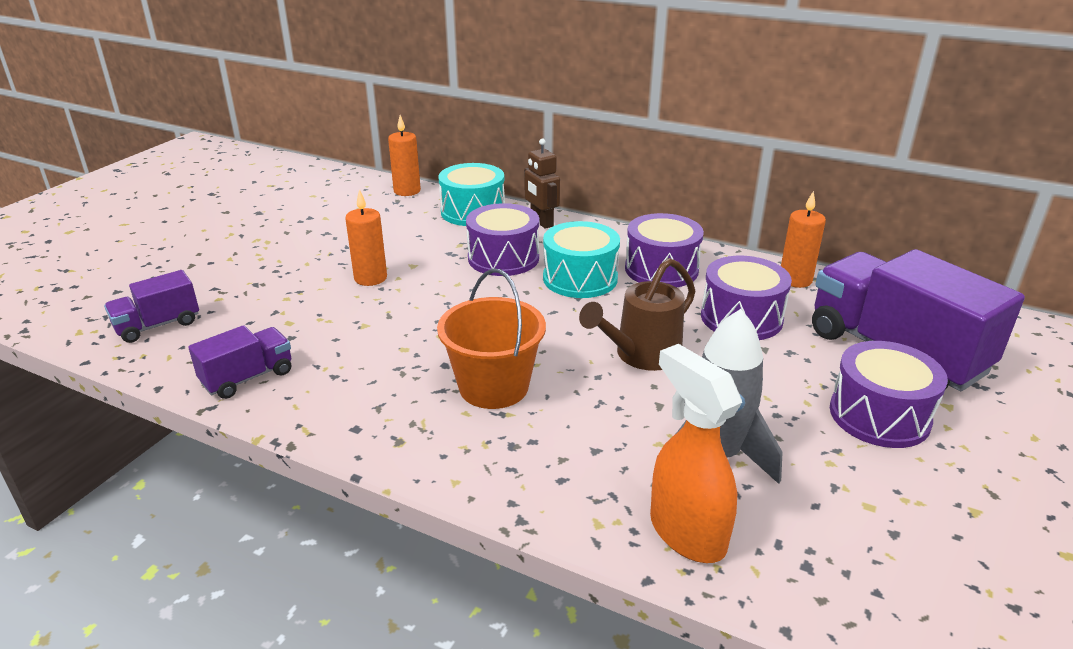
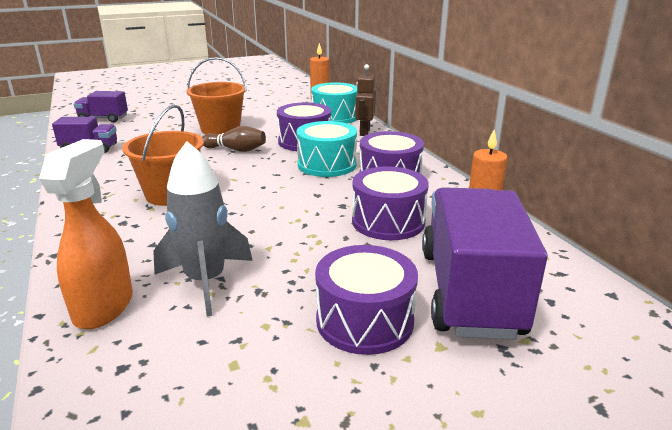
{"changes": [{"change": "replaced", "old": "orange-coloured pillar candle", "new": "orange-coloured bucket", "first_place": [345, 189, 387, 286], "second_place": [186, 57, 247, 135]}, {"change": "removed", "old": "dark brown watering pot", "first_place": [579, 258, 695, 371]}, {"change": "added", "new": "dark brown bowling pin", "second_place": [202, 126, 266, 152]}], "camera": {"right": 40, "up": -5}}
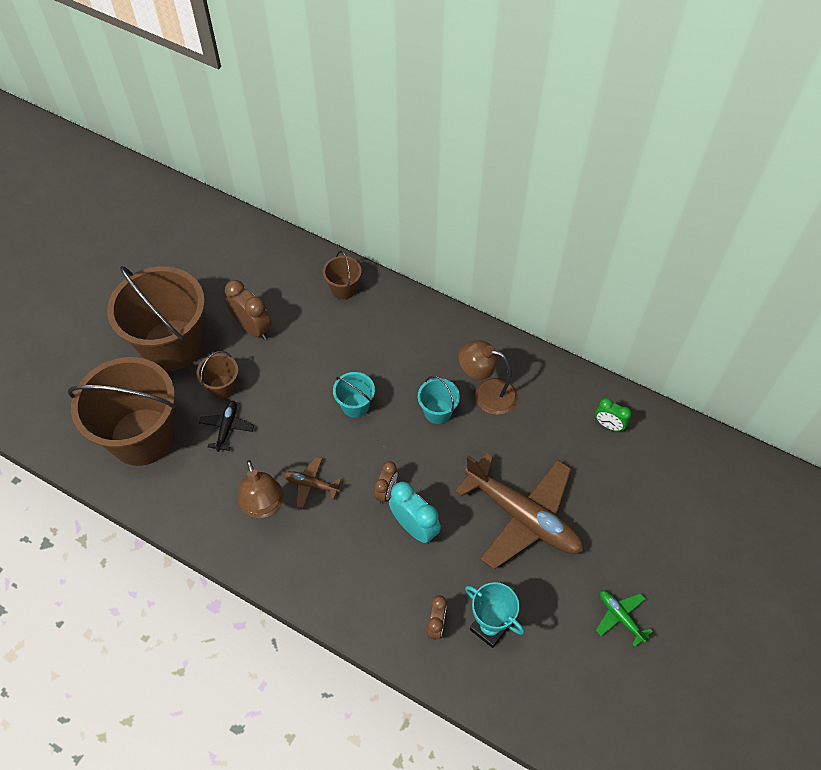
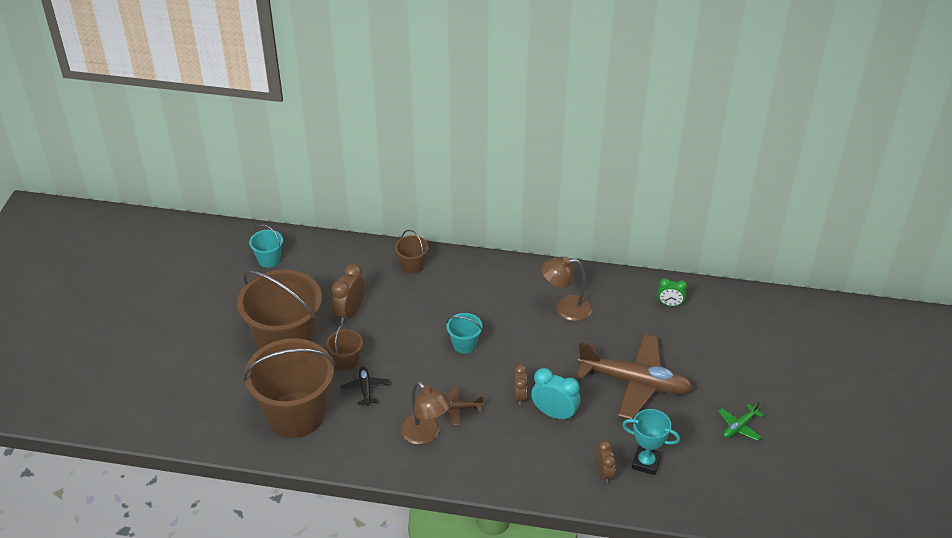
{"changes": [{"change": "turned", "old": "dark brown alarm clock", "first_place": [225, 280, 272, 340], "second_place": [331, 264, 365, 324], "degrees": -90}, {"change": "moved", "old": "turquoise bucket", "first_place": [418, 376, 460, 424], "second_place": [249, 224, 283, 268]}, {"change": "turned", "old": "leaf-green toy plane", "first_place": [596, 590, 653, 647], "second_place": [718, 402, 764, 441], "degrees": -75}], "camera": {"right": -20, "up": -15}}
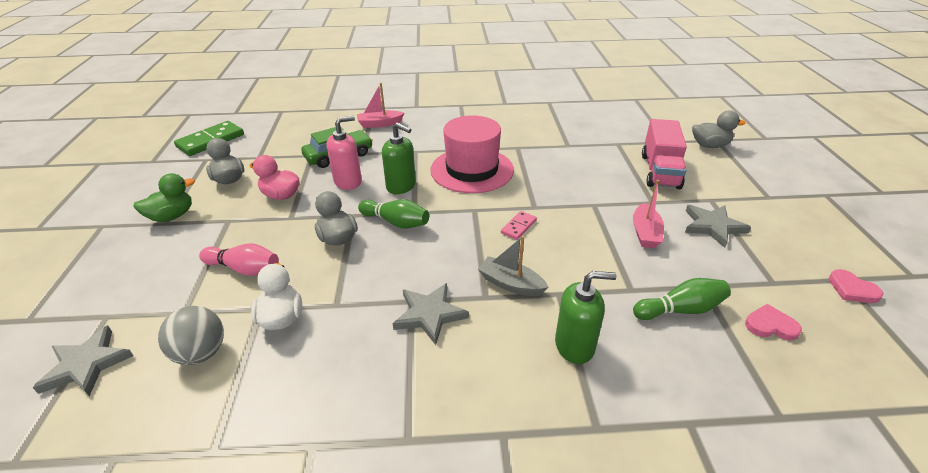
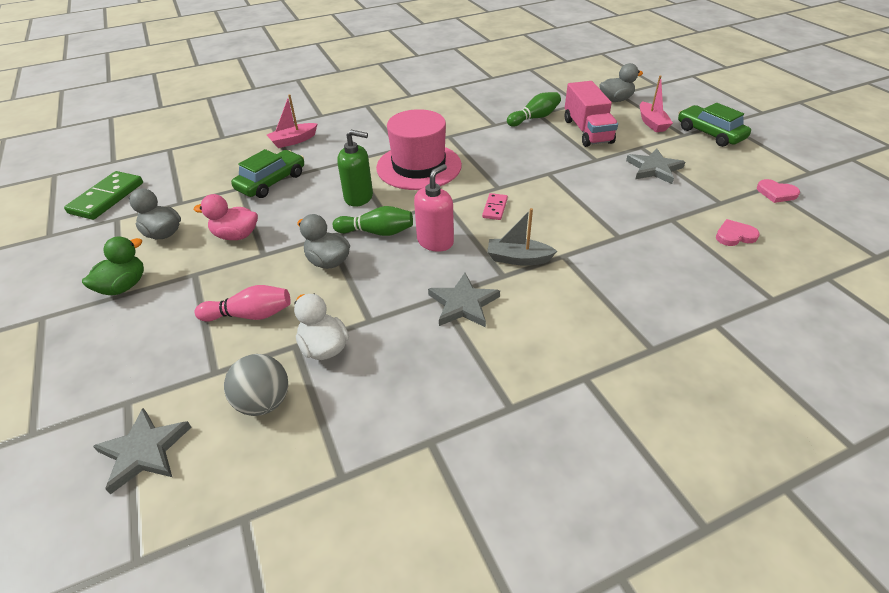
{"changes": [{"change": "moved", "old": "pink soap pump", "first_place": [326, 116, 362, 190], "second_place": [414, 164, 454, 252]}, {"change": "removed", "old": "leaf-green soap pump", "first_place": [555, 271, 617, 364]}, {"change": "moved", "old": "pink toy boat", "first_place": [633, 180, 664, 248], "second_place": [640, 75, 673, 132]}, {"change": "moved", "old": "leaf-green bowling pin", "first_place": [633, 278, 731, 320], "second_place": [507, 92, 561, 127]}, {"change": "added", "new": "leaf-green toy car", "second_place": [678, 103, 751, 147]}], "camera": {"right": -20, "up": 5}}
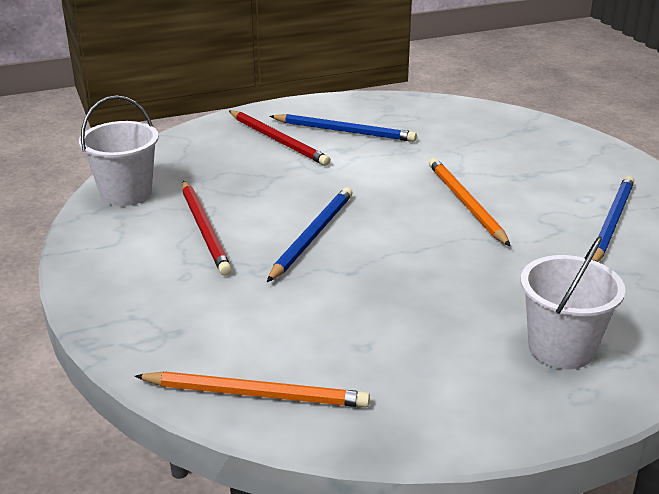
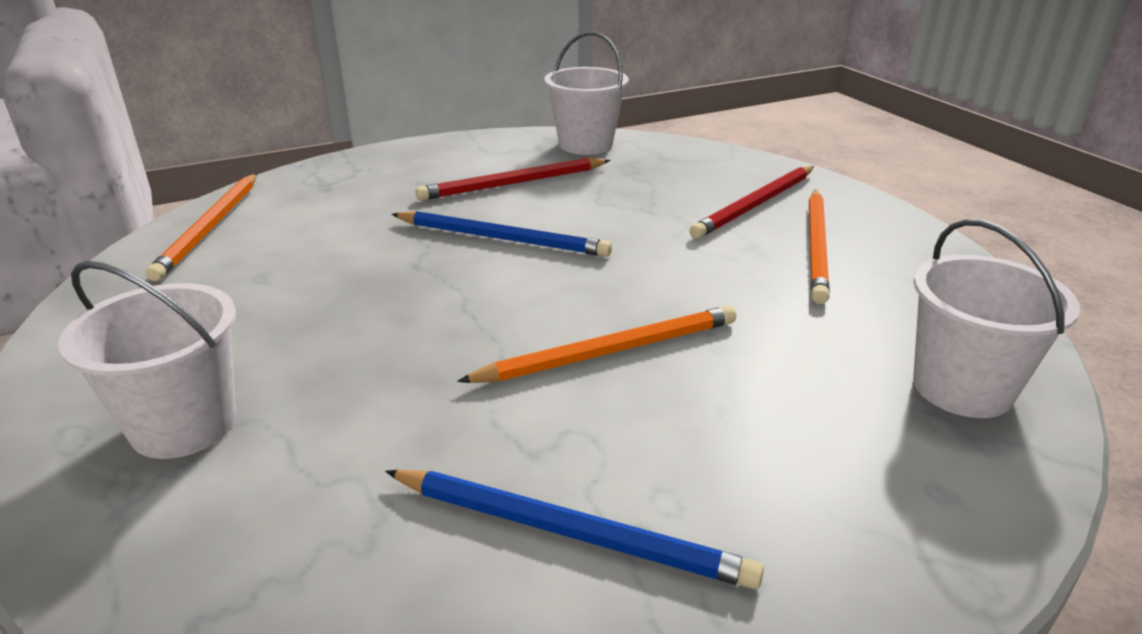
{"changes": [{"change": "recoloured", "old": "blue wooden pencil", "new": "orange-coloured wooden pencil", "first_place": [269, 114, 417, 142], "second_place": [809, 189, 830, 304]}, {"change": "added", "new": "pure white bucket", "second_place": [913, 219, 1080, 418]}], "camera": {"right": 85, "up": 0}}
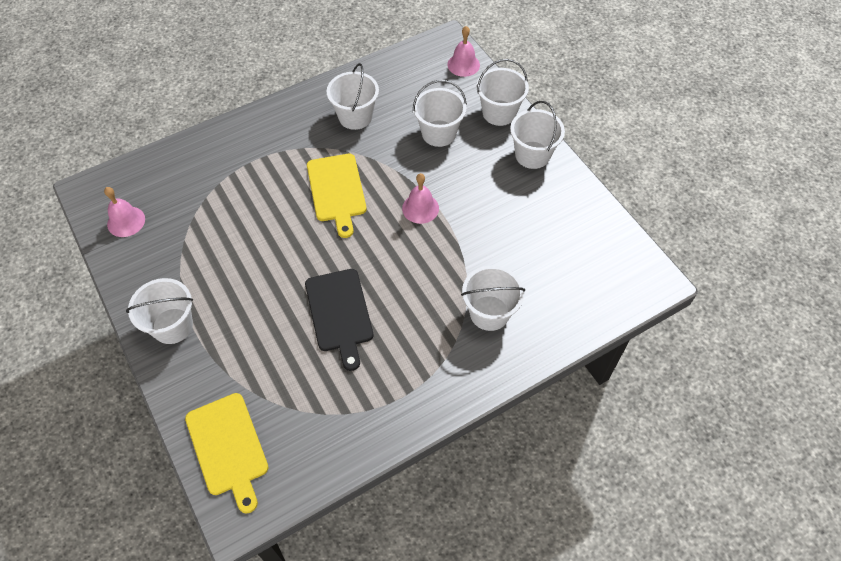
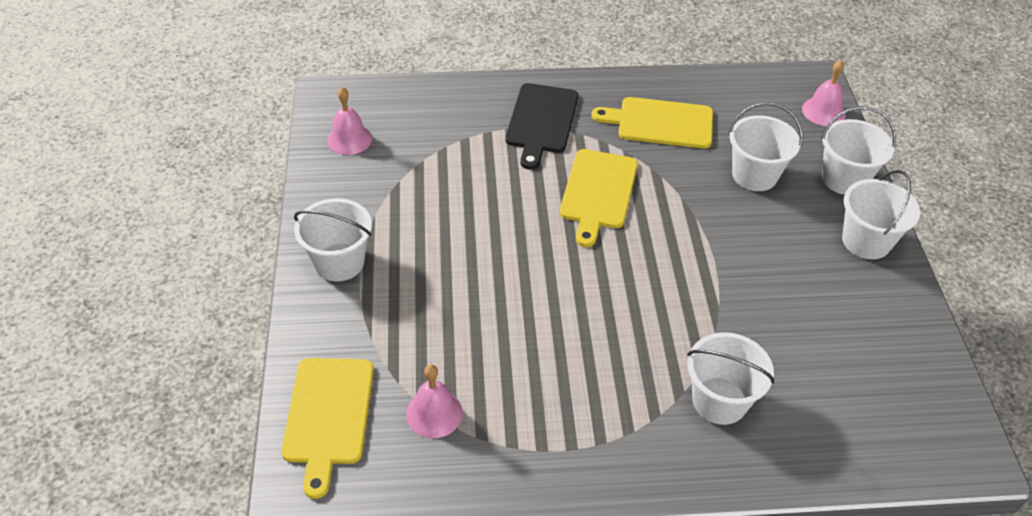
{"changes": [{"change": "moved", "old": "black cutting board", "first_place": [305, 269, 373, 371], "second_place": [505, 83, 578, 170]}, {"change": "replaced", "old": "pure white bucket", "new": "bright yellow cutting board", "first_place": [326, 63, 379, 130], "second_place": [591, 97, 713, 149]}, {"change": "moved", "old": "pink school bell", "first_place": [402, 173, 439, 224], "second_place": [406, 364, 463, 438]}], "camera": {"right": 25, "up": -10}}
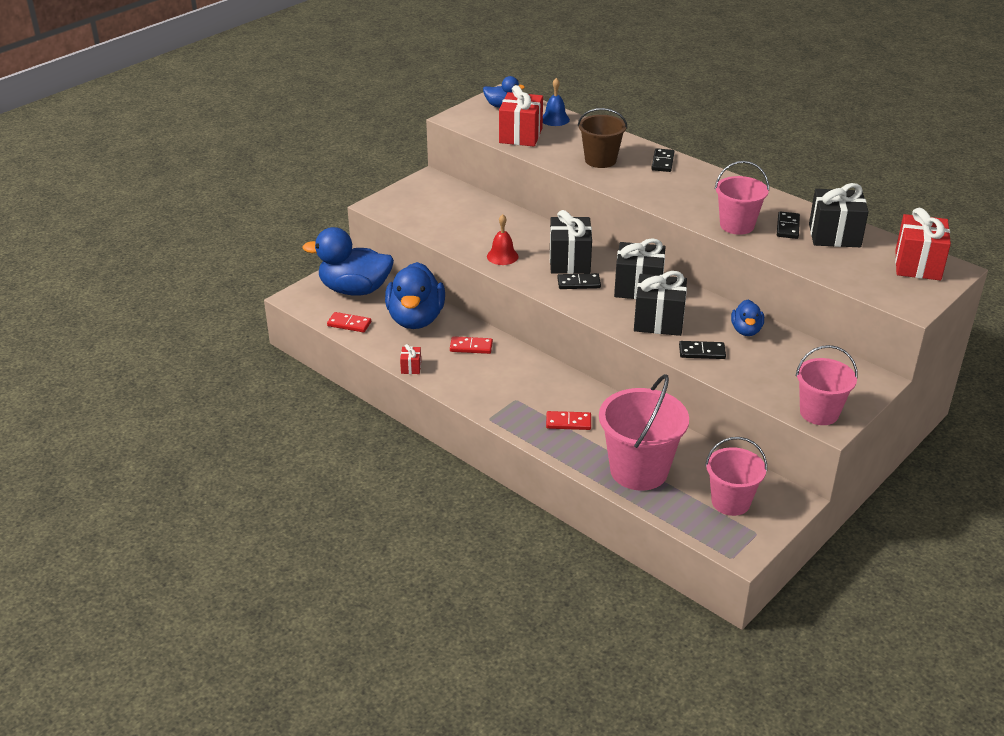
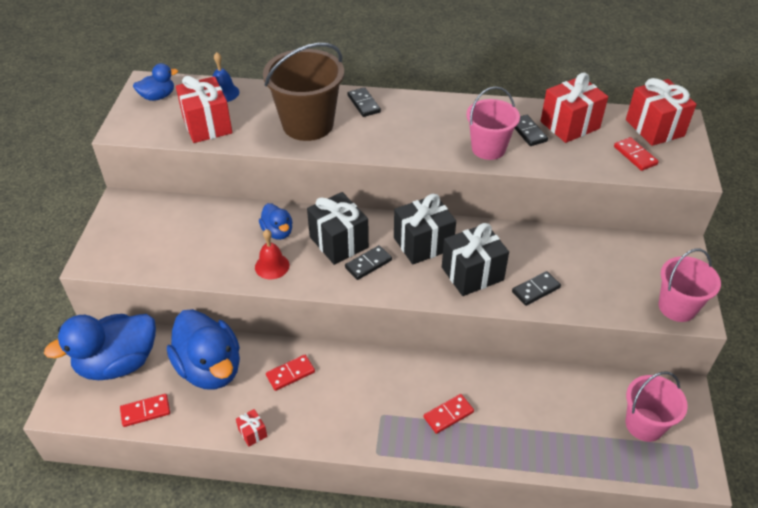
{"changes": [{"change": "resized", "old": "dark brown bucket", "first_place": [578, 108, 628, 168], "second_place": [263, 43, 344, 141], "factor": 1.55}, {"change": "removed", "old": "pink bucket", "first_place": [599, 374, 689, 491]}, {"change": "moved", "old": "blue duck", "first_place": [731, 299, 764, 336], "second_place": [259, 203, 293, 240]}, {"change": "recoloured", "old": "black present", "new": "scarlet present", "first_place": [809, 183, 869, 247], "second_place": [541, 73, 608, 143]}, {"change": "added", "new": "scarlet domino tile", "second_place": [614, 137, 659, 171]}], "camera": {"right": -35, "up": 10}}
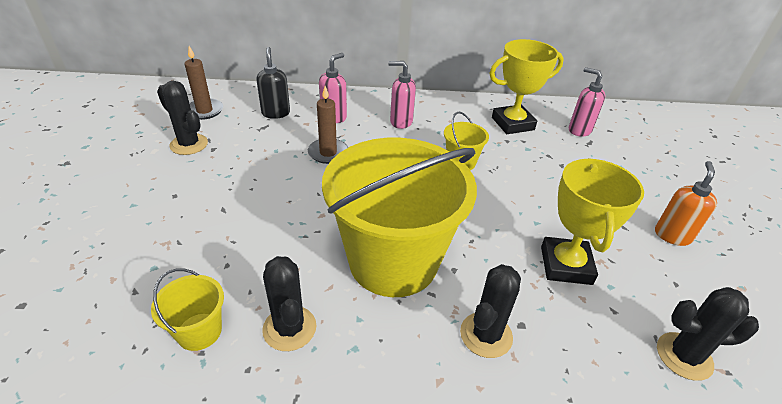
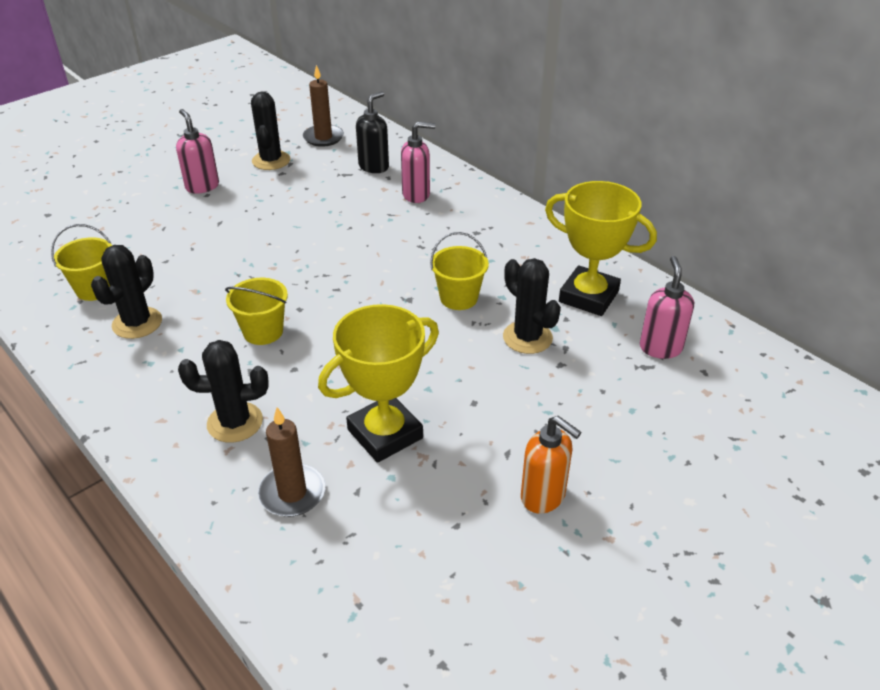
{"changes": [{"change": "moved", "old": "dark brown pillar candle", "first_place": [308, 86, 348, 164], "second_place": [258, 407, 325, 517]}, {"change": "resized", "old": "bright yellow bucket", "first_place": [322, 138, 477, 297], "second_place": [225, 278, 288, 345], "factor": 0.41}, {"change": "moved", "old": "pink soap pump", "first_place": [388, 61, 416, 129], "second_place": [176, 109, 219, 194]}, {"change": "turned", "old": "orange-coloured soap pump", "first_place": [655, 161, 717, 246], "second_place": [521, 416, 581, 514], "degrees": 60}, {"change": "moved", "old": "black saguaro cactus", "first_place": [657, 287, 759, 381], "second_place": [503, 258, 561, 354]}], "camera": {"right": 50, "up": 0}}
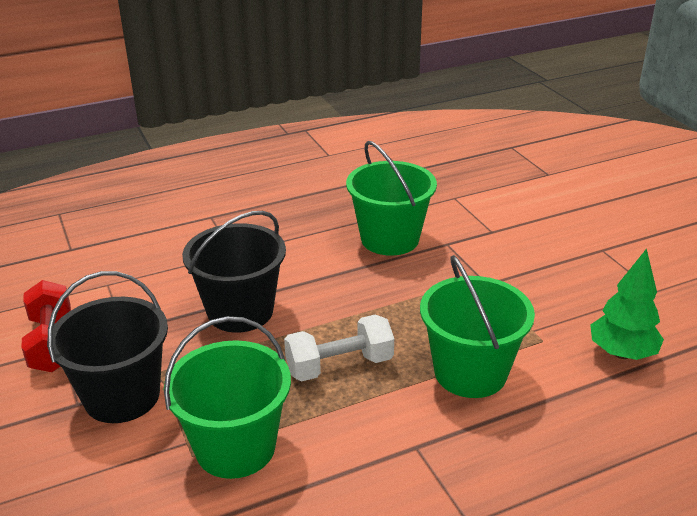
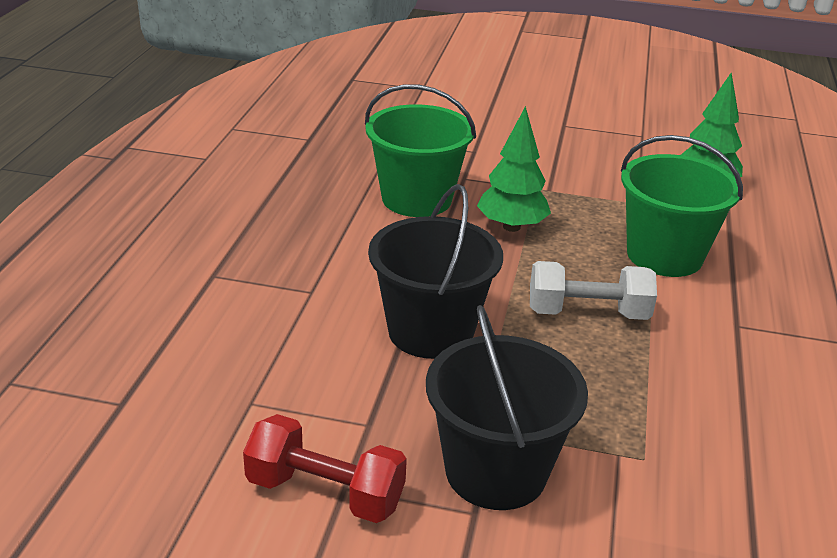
{"changes": [{"change": "removed", "old": "leaf-green bucket", "first_place": [164, 316, 291, 479]}, {"change": "turned", "old": "pure white hand weight", "first_place": [284, 315, 394, 381], "second_place": [530, 261, 657, 320], "degrees": 75}, {"change": "added", "new": "leaf-green fir tree", "second_place": [477, 106, 551, 232]}], "camera": {"right": -55, "up": 0}}
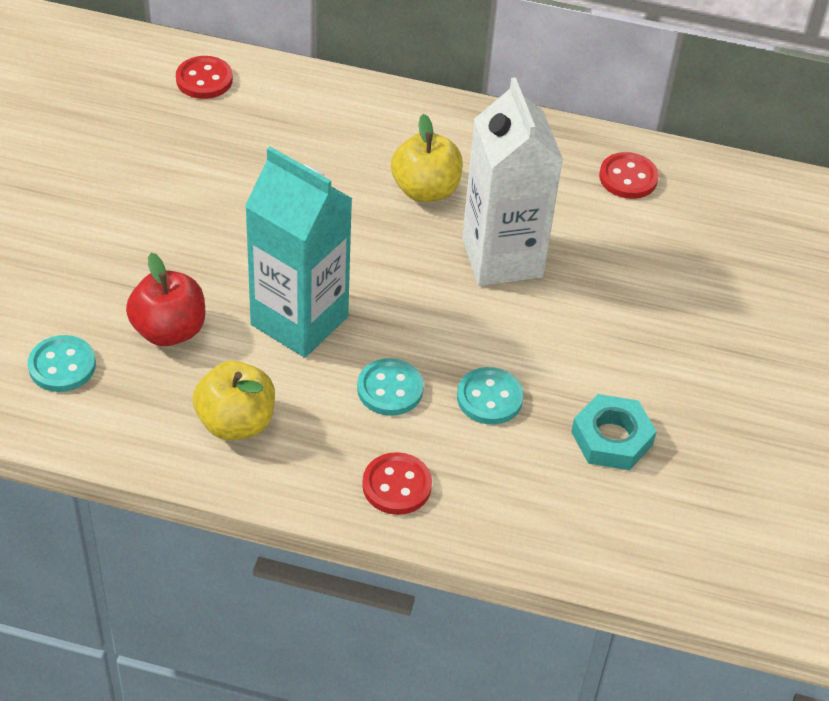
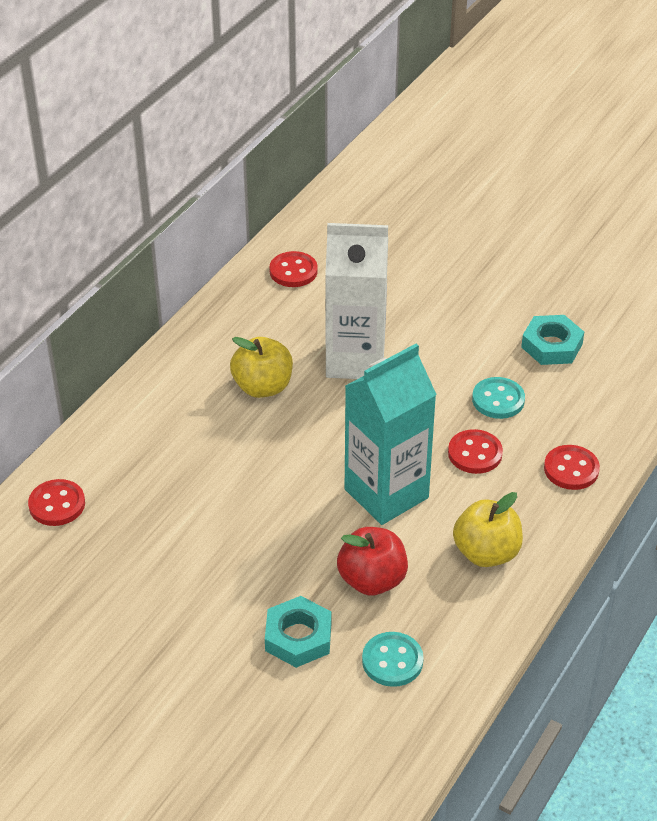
{"changes": [{"change": "recoloured", "old": "turquoise button", "new": "scarlet button", "first_place": [357, 358, 424, 416], "second_place": [448, 429, 503, 474]}, {"change": "added", "new": "turquoise hex nut", "second_place": [265, 596, 331, 668]}], "camera": {"right": -70, "up": -5}}
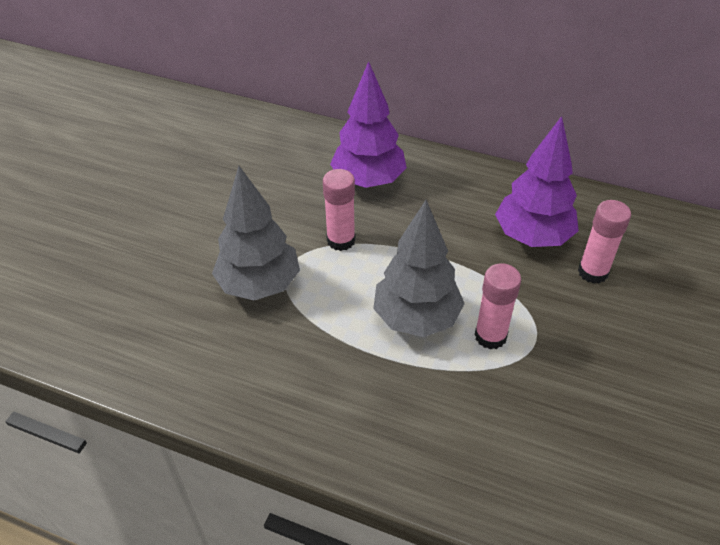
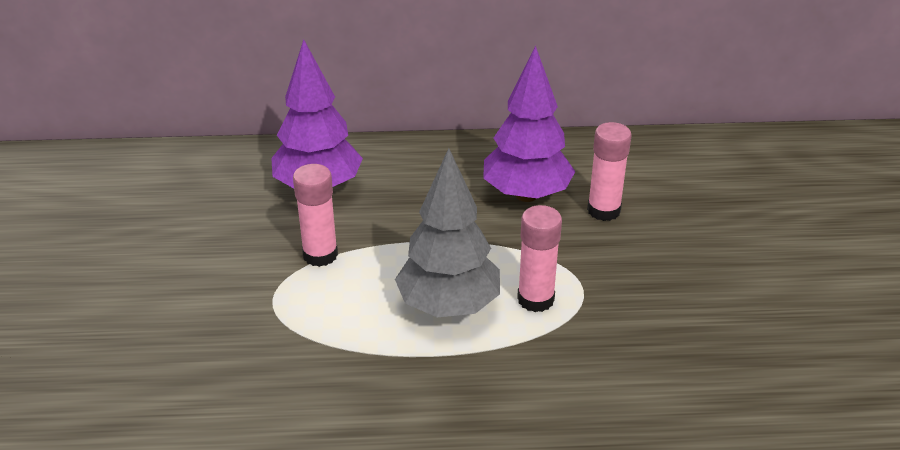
{"changes": [{"change": "removed", "old": "gray fir tree", "first_place": [212, 166, 300, 301]}], "camera": {"right": -25, "up": -10}}
